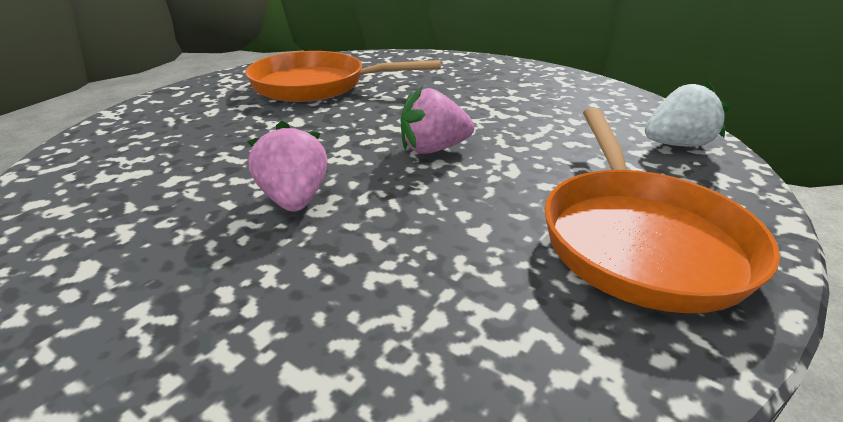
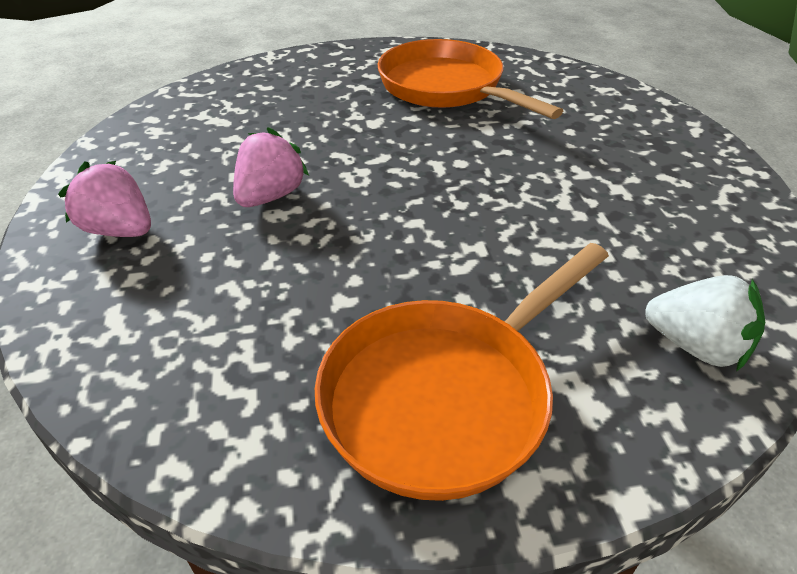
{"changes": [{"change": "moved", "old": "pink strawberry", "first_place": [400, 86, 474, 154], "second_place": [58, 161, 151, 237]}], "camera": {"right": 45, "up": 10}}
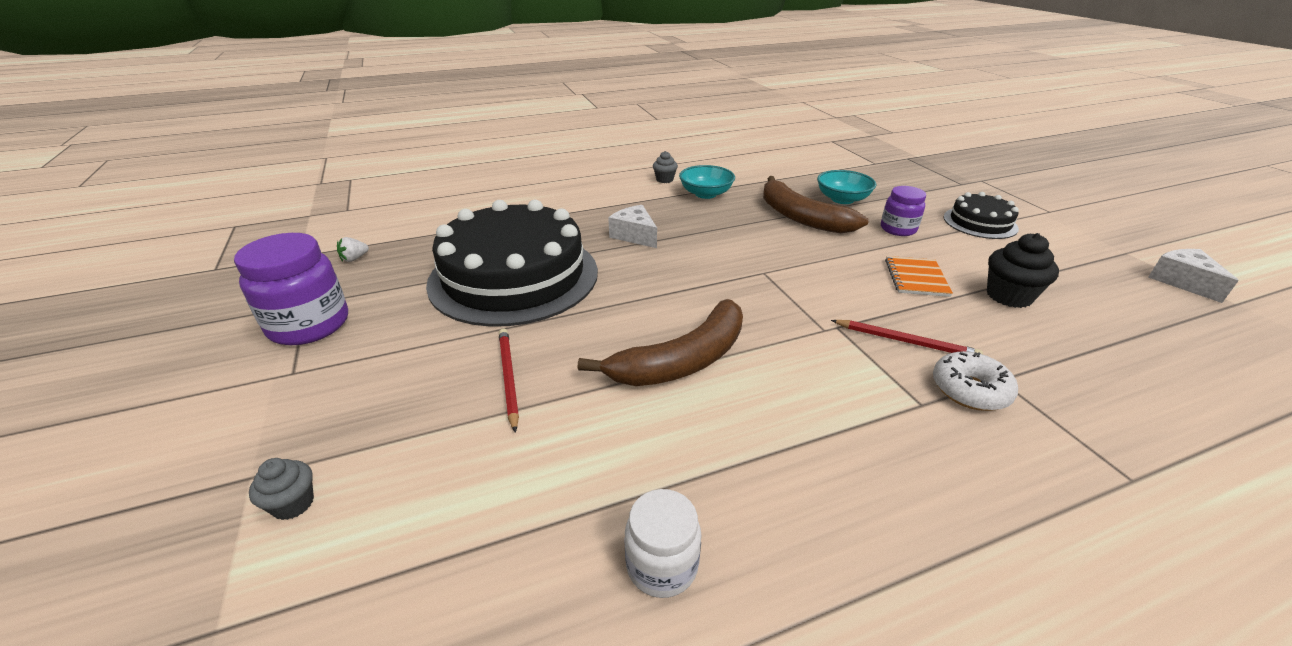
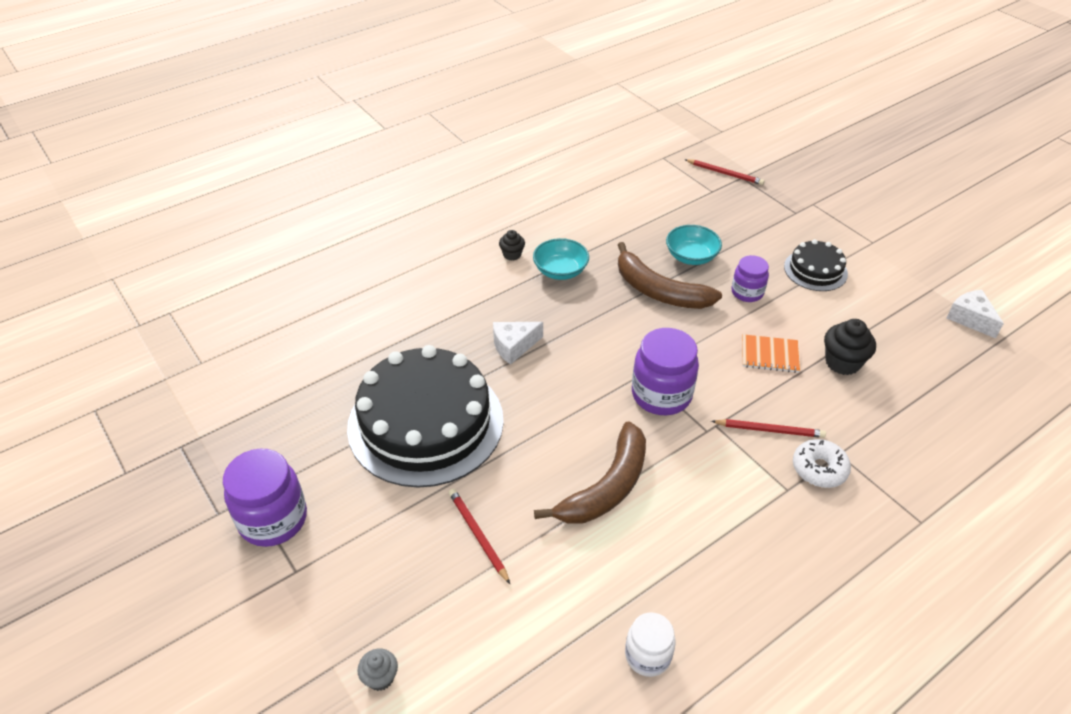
{"changes": [{"change": "removed", "old": "pure white strawberry", "first_place": [337, 237, 369, 262]}, {"change": "turned", "old": "pure white cheese", "first_place": [608, 205, 657, 248], "second_place": [493, 322, 543, 365], "degrees": -60}, {"change": "recoloured", "old": "gray cupcake", "new": "black cupcake", "first_place": [653, 151, 678, 183], "second_place": [499, 230, 525, 261]}, {"change": "turned", "old": "orange-coloured notepad", "first_place": [885, 256, 953, 297], "second_place": [742, 334, 800, 373], "degrees": -75}, {"change": "added", "new": "royal purple jar", "second_place": [632, 328, 699, 415]}, {"change": "added", "new": "scarlet wooden pencil", "second_place": [684, 159, 764, 185]}], "camera": {"right": -15, "up": 10}}
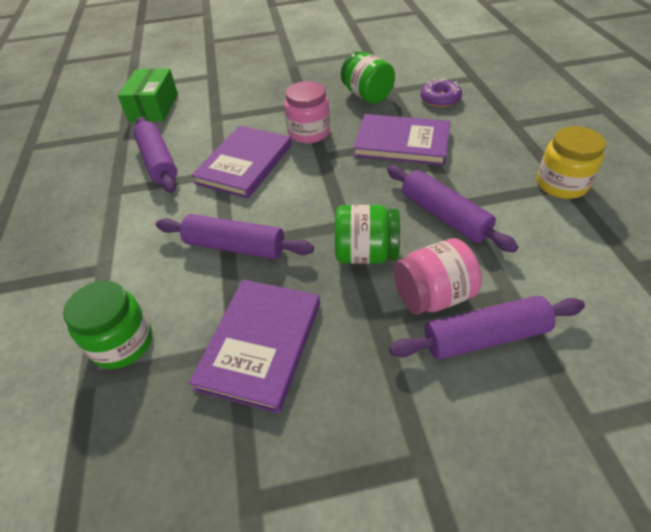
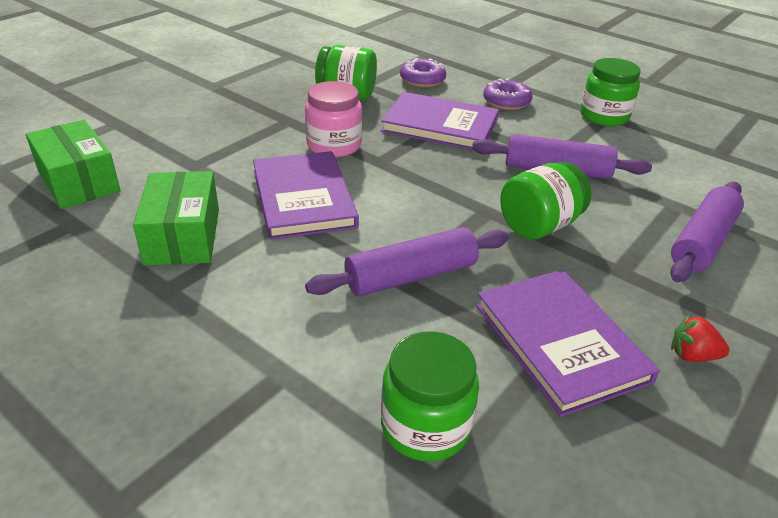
{"changes": [{"change": "replaced", "old": "royal purple dough roller", "new": "leaf-green box", "first_place": [133, 117, 177, 193], "second_place": [133, 171, 219, 266]}, {"change": "turned", "old": "royal purple hardback", "first_place": [353, 114, 450, 166], "second_place": [381, 92, 499, 150], "degrees": 45}, {"change": "removed", "old": "pink jar", "first_place": [394, 238, 482, 314]}, {"change": "recoloured", "old": "bright yellow jar", "new": "leaf-green jar", "first_place": [537, 126, 606, 199], "second_place": [580, 58, 641, 127]}, {"change": "added", "new": "royal purple glazed donut", "second_place": [483, 78, 532, 110]}, {"change": "added", "new": "scarlet strawberry", "second_place": [671, 315, 730, 362]}], "camera": {"right": -45, "up": -10}}
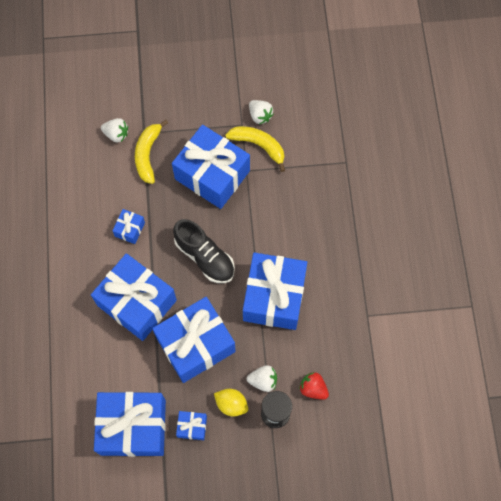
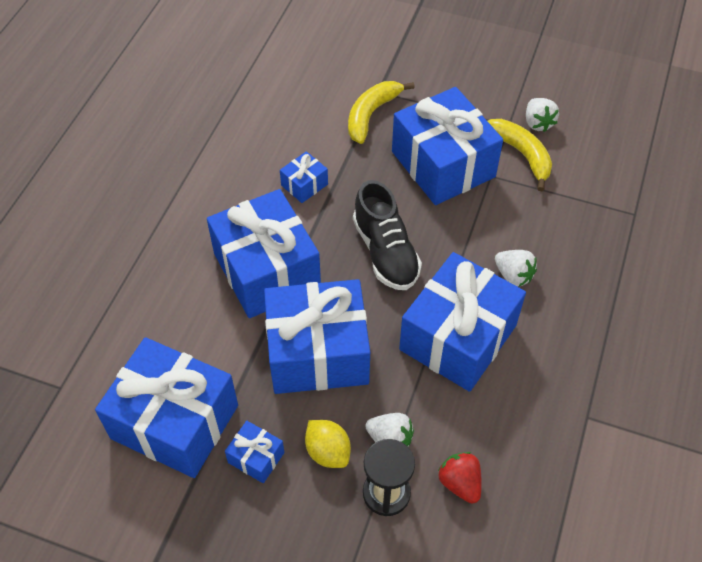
{"changes": [{"change": "moved", "old": "pure white strawberry", "first_place": [101, 118, 128, 142], "second_place": [495, 250, 537, 287]}], "camera": {"right": 25, "up": -15}}
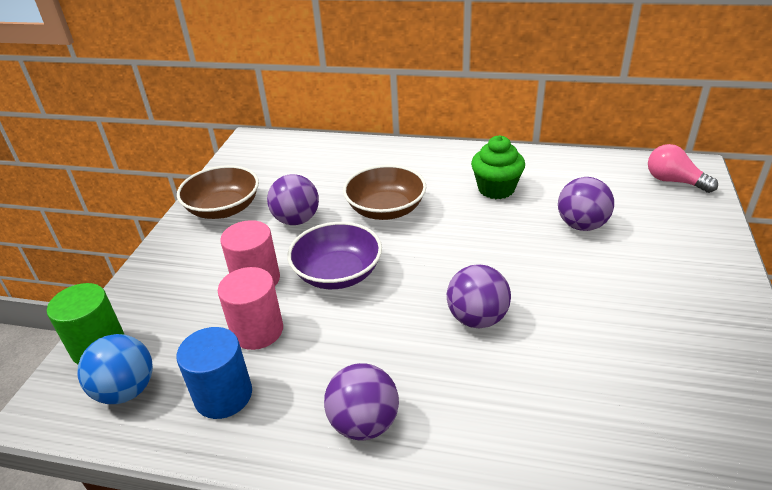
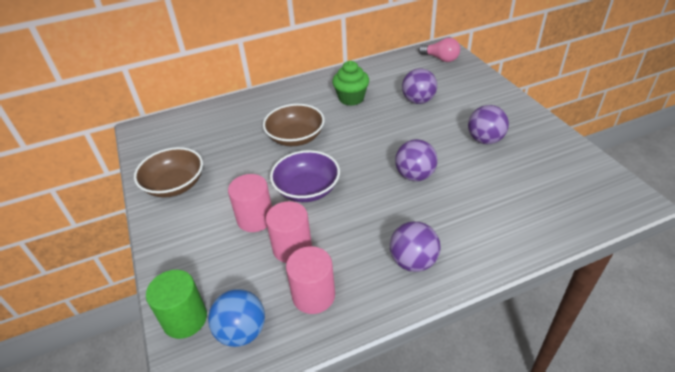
{"changes": [{"change": "recoloured", "old": "blue solid cylinder", "new": "pink solid cylinder", "first_place": [176, 327, 252, 419], "second_place": [286, 246, 335, 314]}, {"change": "moved", "old": "royal purple play ball", "first_place": [267, 174, 319, 225], "second_place": [468, 105, 509, 144]}, {"change": "turned", "old": "pink light bulb", "first_place": [648, 144, 718, 193], "second_place": [419, 38, 460, 62], "degrees": -150}], "camera": {"right": -35, "up": 5}}
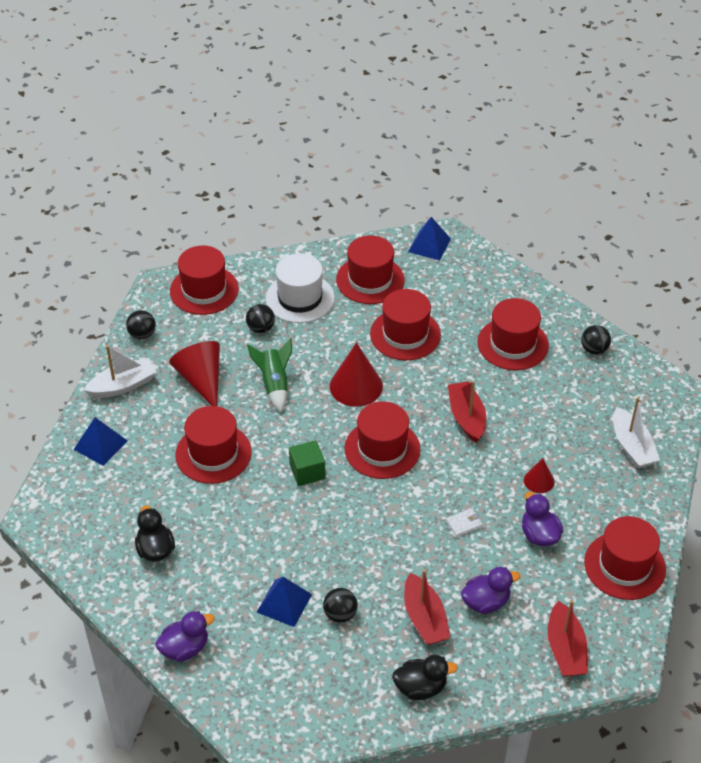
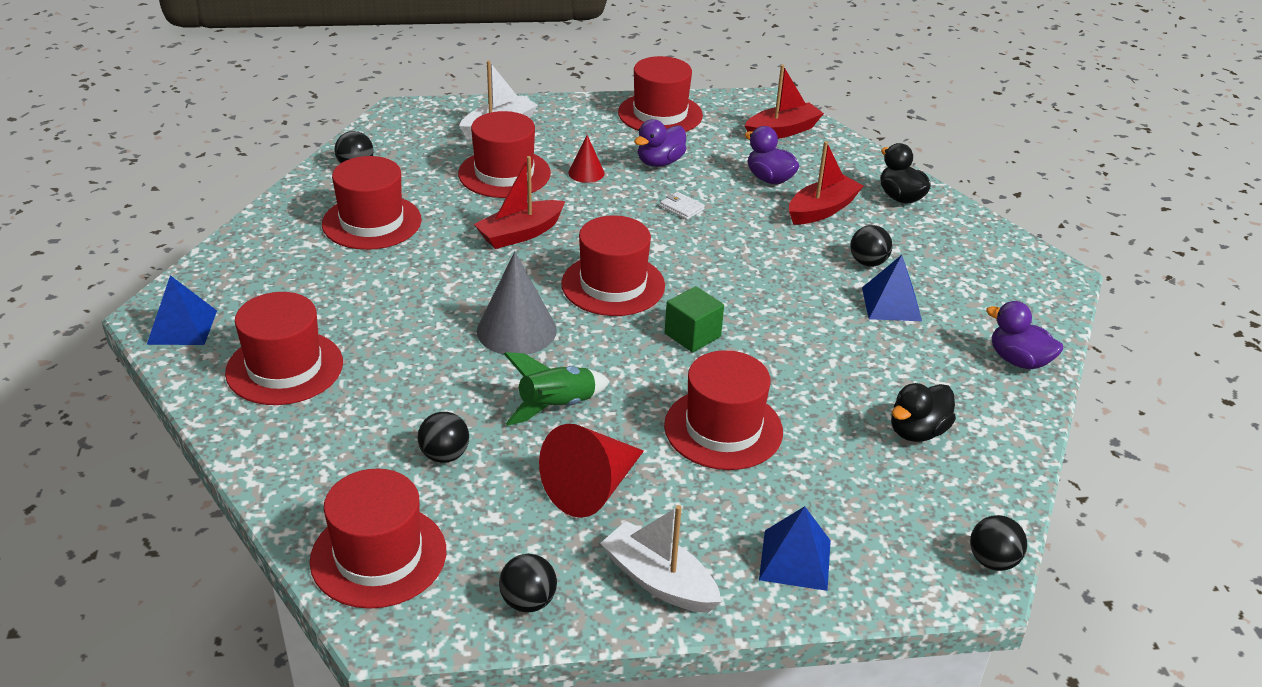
{"changes": [{"change": "removed", "old": "pure white hat", "first_place": [266, 253, 335, 323]}, {"change": "recoloured", "old": "scarlet cone", "new": "gray cone", "first_place": [330, 343, 383, 407], "second_place": [477, 252, 557, 355]}, {"change": "moved", "old": "scarlet hat", "first_place": [370, 289, 441, 360], "second_place": [458, 111, 551, 198]}, {"change": "added", "new": "black play ball", "second_place": [970, 515, 1027, 571]}], "camera": {"right": -115, "up": -10}}
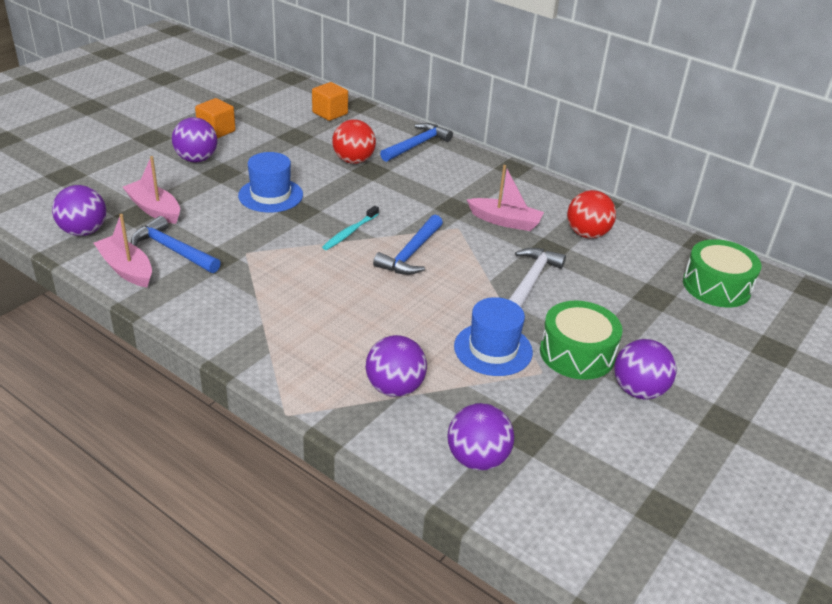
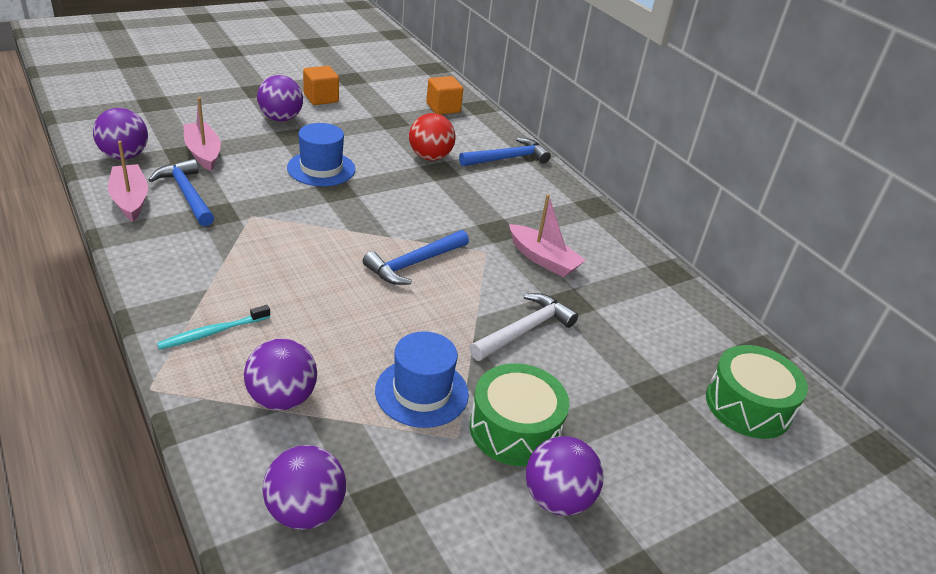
{"changes": [{"change": "moved", "old": "turquoise dental brush", "first_place": [322, 206, 379, 250], "second_place": [157, 305, 270, 350]}, {"change": "removed", "old": "scarlet play ball", "first_place": [567, 190, 616, 238]}], "camera": {"right": 20, "up": 0}}
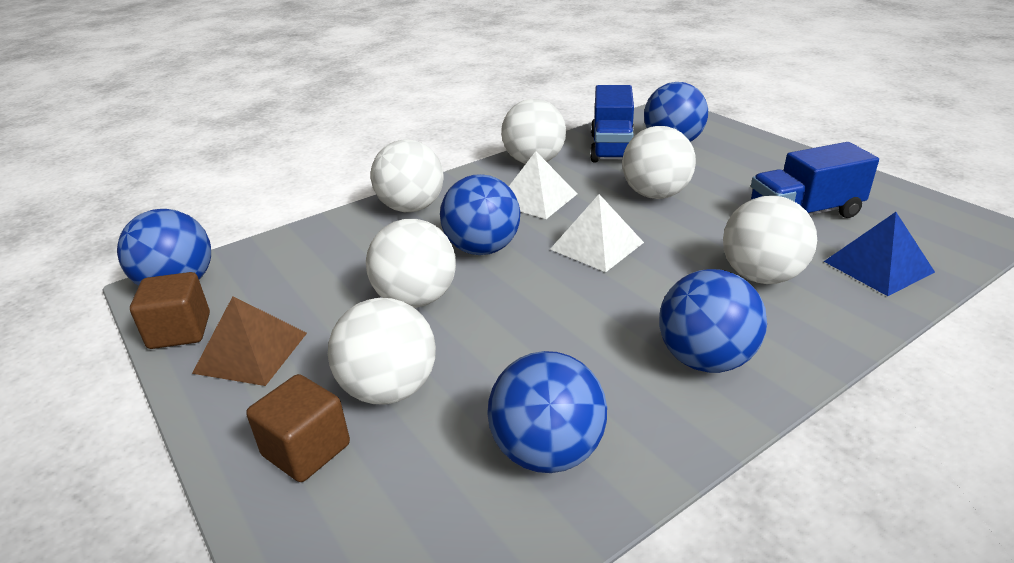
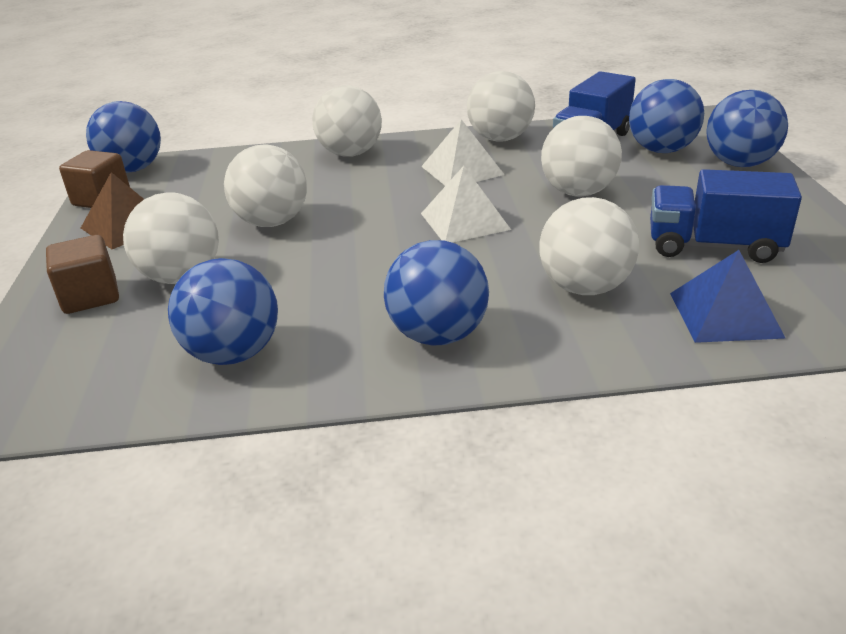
{"changes": [{"change": "moved", "old": "blue play ball", "first_place": [440, 174, 520, 255], "second_place": [706, 90, 788, 167]}], "camera": {"right": 30, "up": 0}}
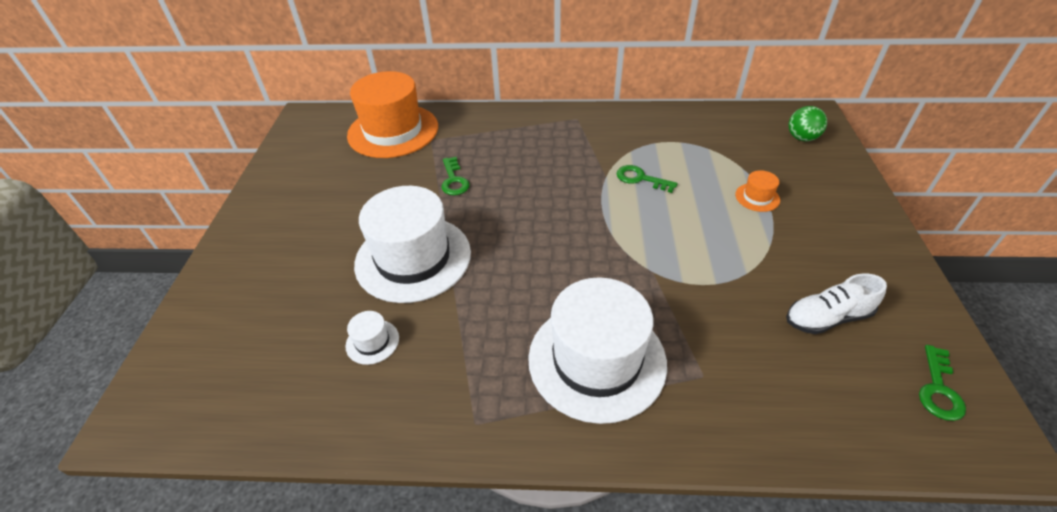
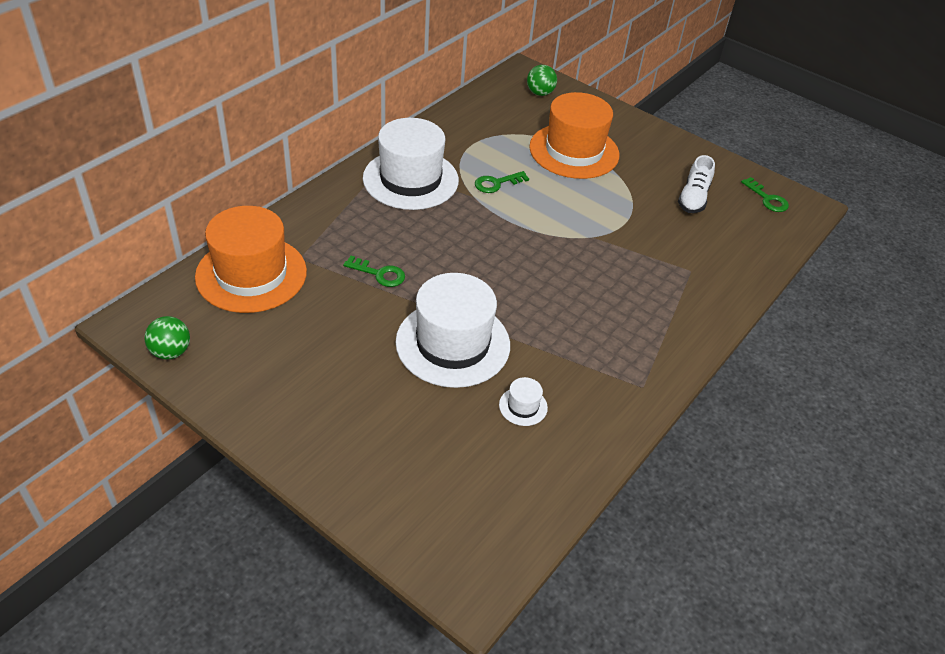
{"changes": [{"change": "moved", "old": "pure white hat", "first_place": [528, 277, 667, 424], "second_place": [363, 118, 459, 210]}, {"change": "resized", "old": "orange-coloured hat", "first_place": [735, 170, 780, 212], "second_place": [529, 92, 619, 179], "factor": 2.49}, {"change": "added", "new": "leaf-green play ball", "second_place": [144, 316, 190, 359]}], "camera": {"right": -60, "up": 0}}
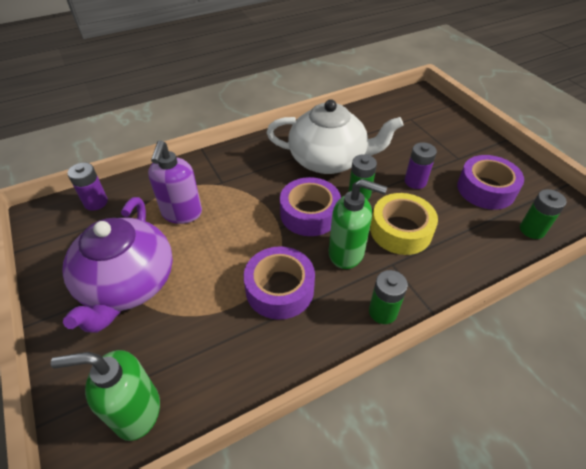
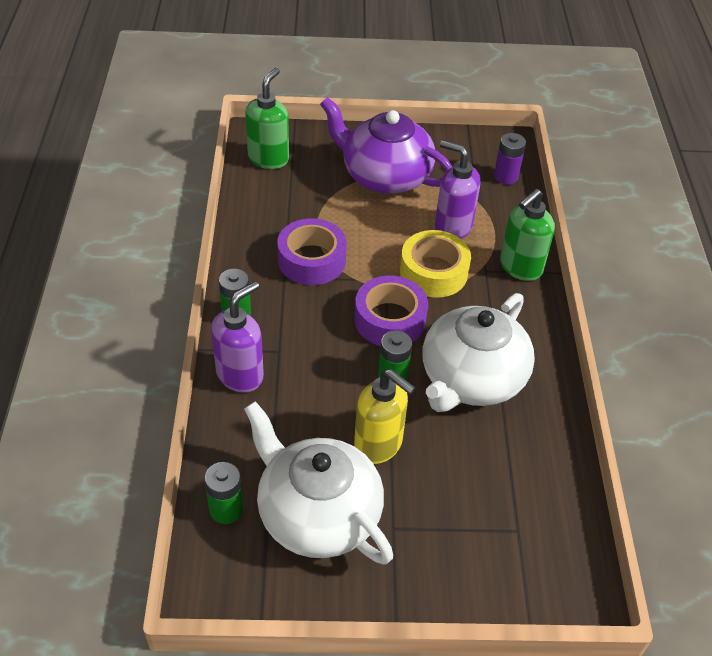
{"changes": [{"change": "moved", "old": "leaf-green soap pump", "first_place": [329, 179, 387, 269], "second_place": [500, 189, 555, 281]}, {"change": "moved", "old": "bright yellow tape", "first_place": [370, 193, 438, 255], "second_place": [400, 230, 471, 298]}, {"change": "replaced", "old": "royal purple AA battery", "new": "bright yellow soap pump", "first_place": [405, 142, 437, 189], "second_place": [354, 369, 416, 464]}, {"change": "replaced", "old": "royal purple tape", "new": "pure white teapot", "first_place": [457, 155, 524, 210], "second_place": [244, 401, 393, 565]}, {"change": "added", "new": "royal purple soap pump", "second_place": [211, 281, 264, 392]}], "camera": {"right": 115, "up": 0}}
